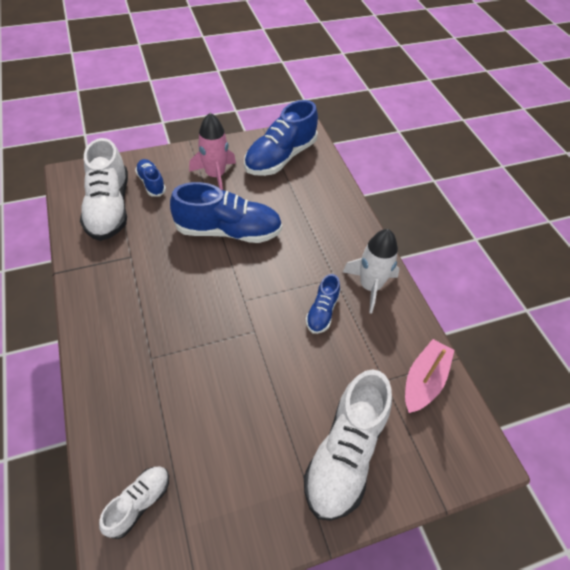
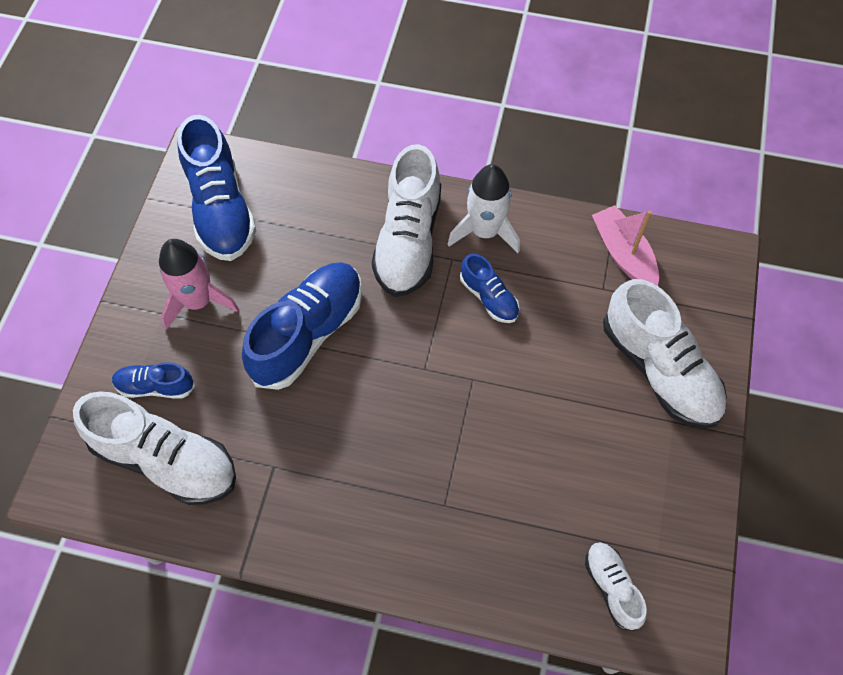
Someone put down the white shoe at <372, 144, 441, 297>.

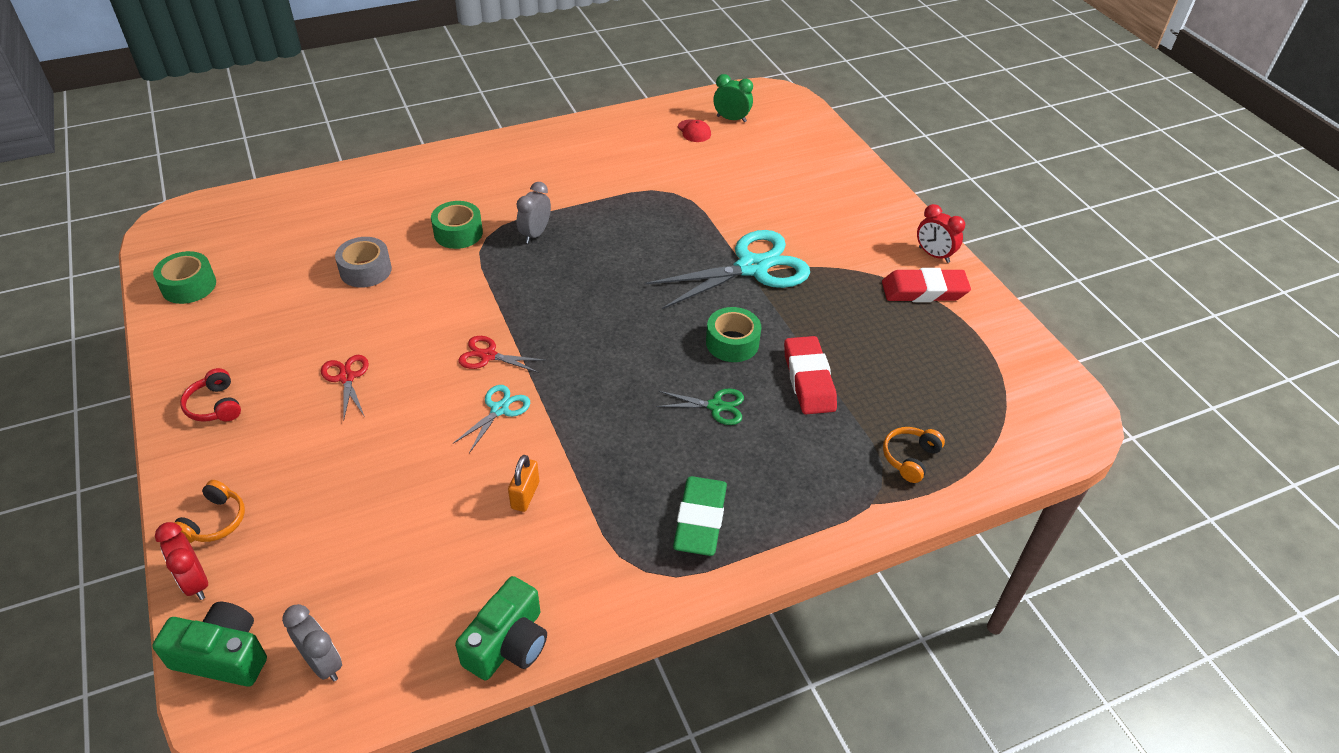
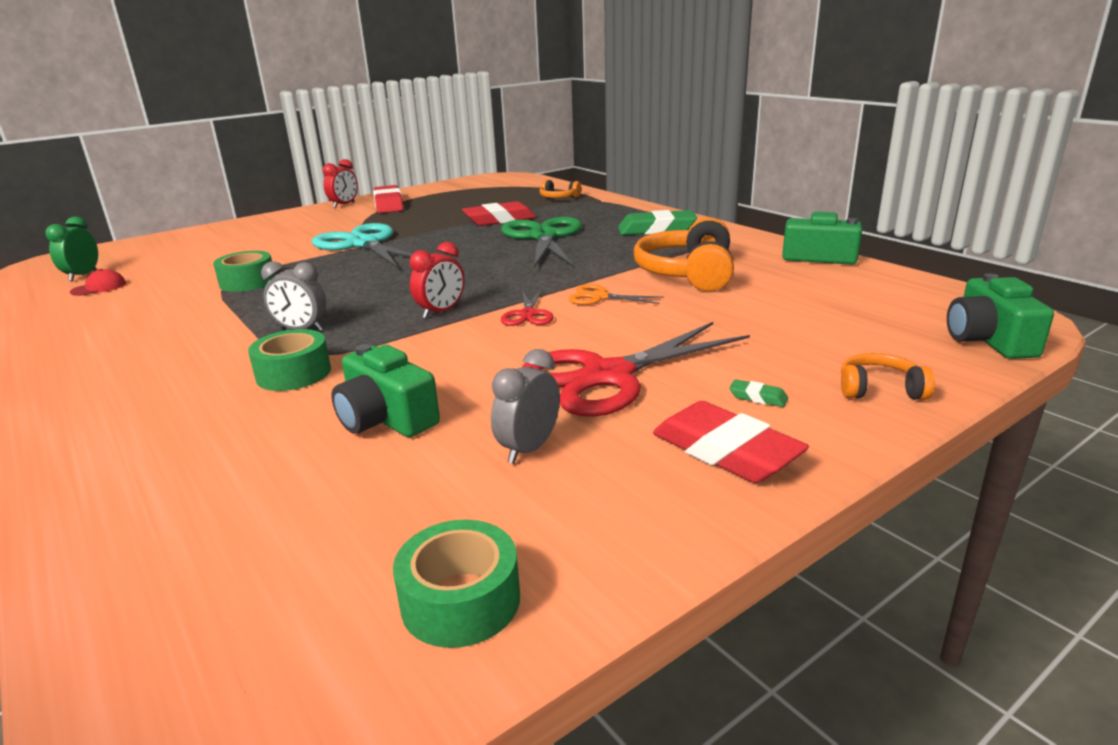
Someone swapped the grey tape at <335, 237, 392, 288> for the green camera at <331, 344, 440, 437>.
Someone carried the green tape from <706, 307, 761, 362> to <213, 251, 275, 292>.
Someone scaled the red scissors at <321, 355, 369, 421> by 2.12.
Someone swapped the red headphones at <180, 368, 241, 422> for the red eraser at <653, 401, 809, 483>.
Someone repainted the turquoise scissors at <453, 385, 530, 453>, which became the orange scissors at <569, 284, 664, 305>.
Someone scaled the green scissors at <656, 388, 744, 425> by 2.12.
Someone swapped the orange padlock at <508, 455, 539, 512> for the orange headphones at <633, 217, 734, 291>.
Someone carried the red clock from <155, 522, 208, 600> to <410, 242, 464, 318>.
Someone carried the grey clock from <282, 604, 342, 682> to <491, 349, 560, 464>.
Someone put down the green eraser at <729, 379, 788, 407>.

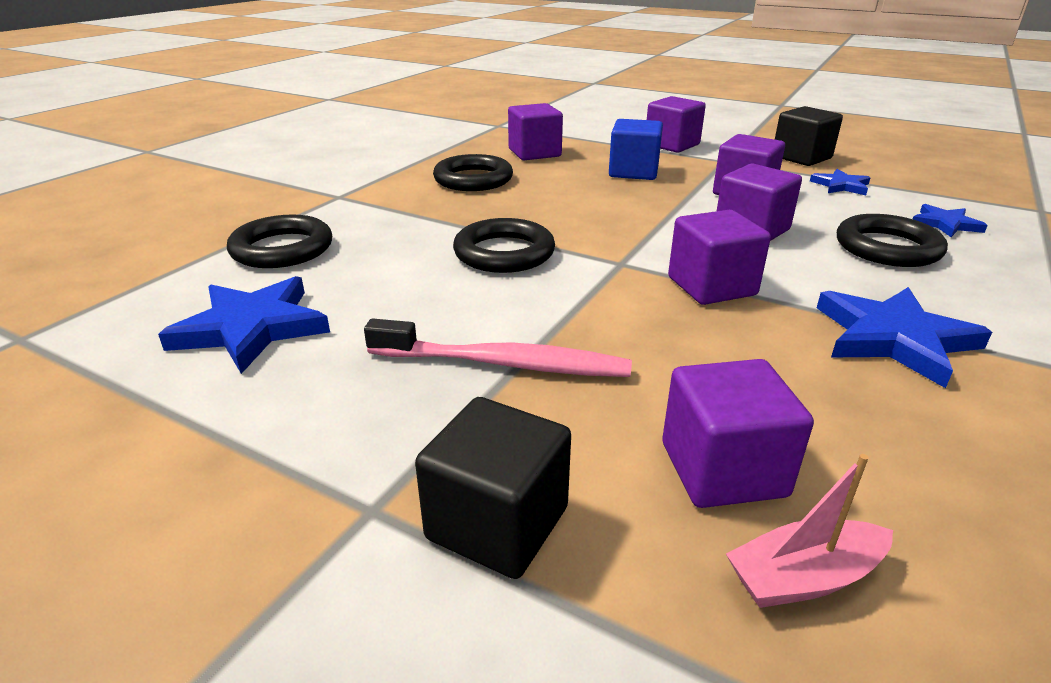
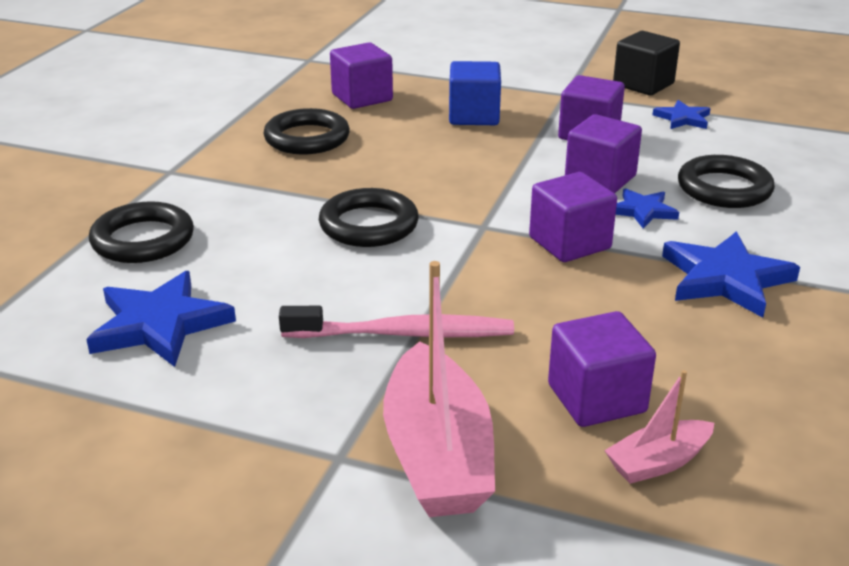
Someone took away the purple cube at <647, 96, 706, 153>.
Someone carried the blue star from <913, 204, 988, 237> to <616, 188, 679, 229>.
Someone swapped the black cube at <415, 397, 571, 579> for the pink boat at <383, 261, 495, 517>.

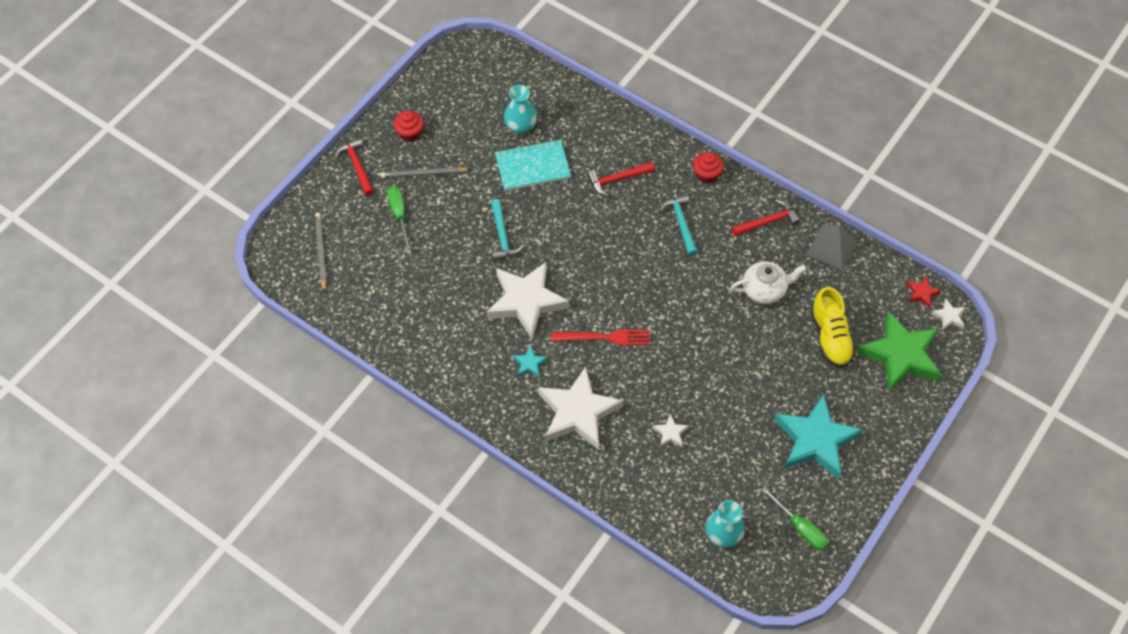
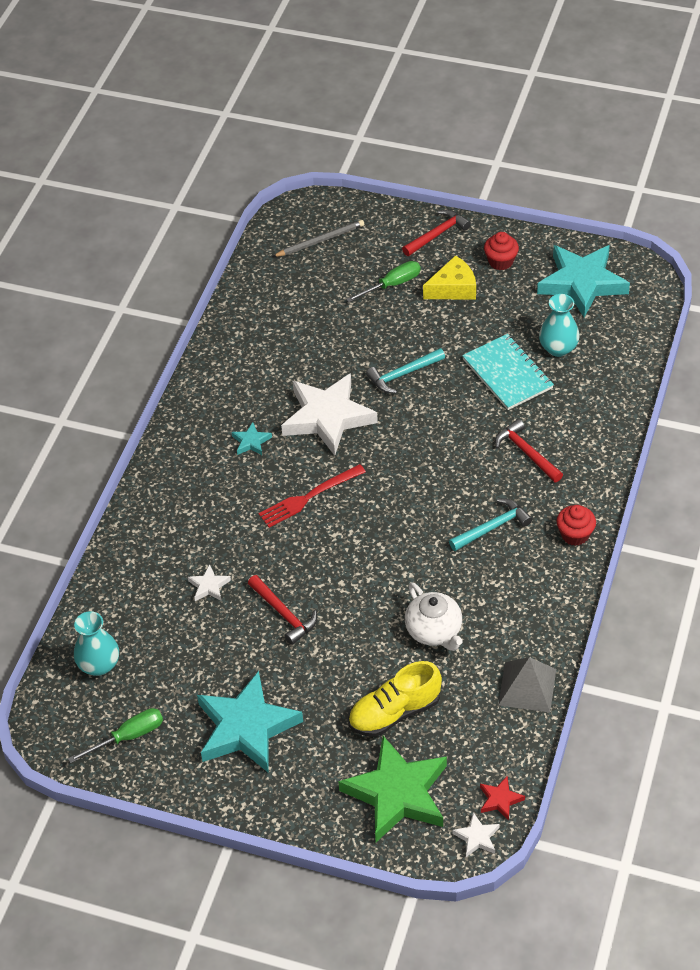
Someone swapped the grey pencil at <381, 167, 471, 178> for the yellow cheese at <423, 255, 476, 299>.
Someone carried the red hammer from <732, 199, 800, 236> to <248, 575, 317, 645>.
Someone rotated the red fork at <551, 330, 650, 345> by 75 degrees clockwise.
Someone took away the white star at <538, 366, 623, 450>.
Someone rotated the green screwdriver at <761, 487, 828, 551> by 150 degrees counterclockwise.
Someone put down the turquoise star at <537, 245, 630, 318>.

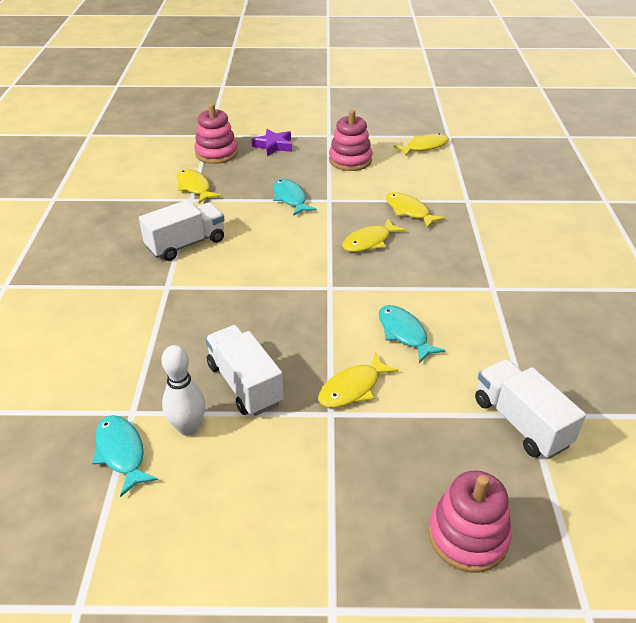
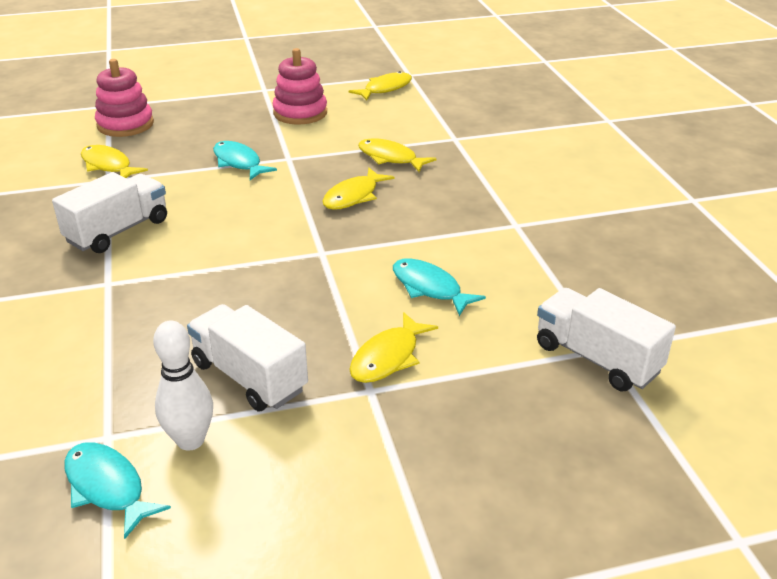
Someone took away the purple star at <252, 129, 292, 156>.
Someone took away the pink stacking toy at <428, 471, 512, 573>.

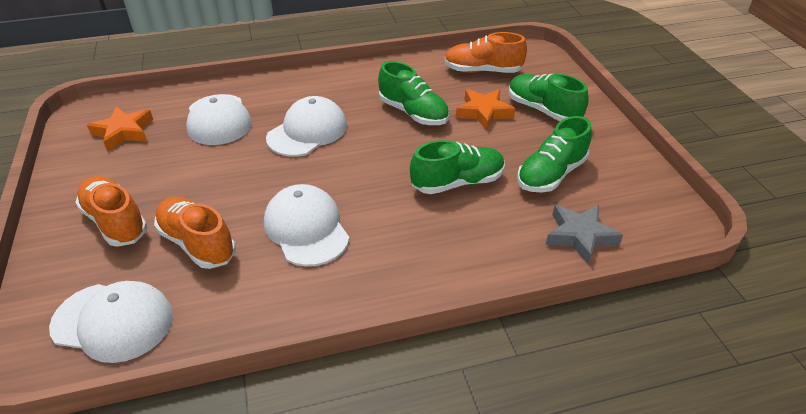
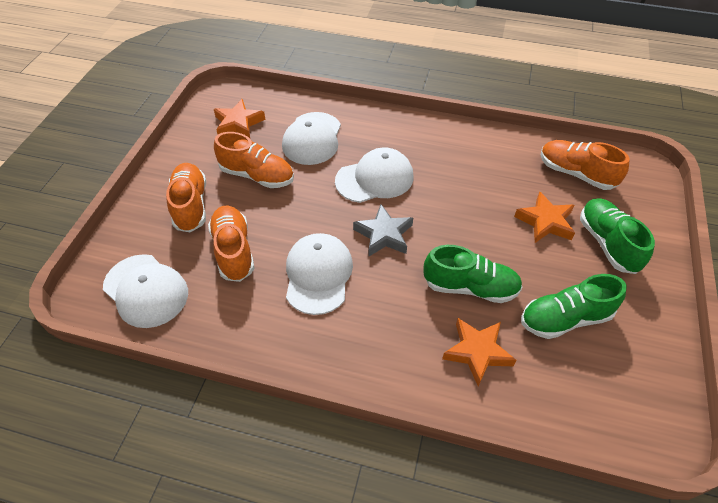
Someone took away the green shoe at <378, 61, 449, 125>.
Someone carried the grey star from <546, 205, 623, 264> to <353, 204, 413, 257>.
Someone put down the orange shoe at <214, 132, 294, 188>.
Someone put down the orange star at <442, 318, 517, 386>.

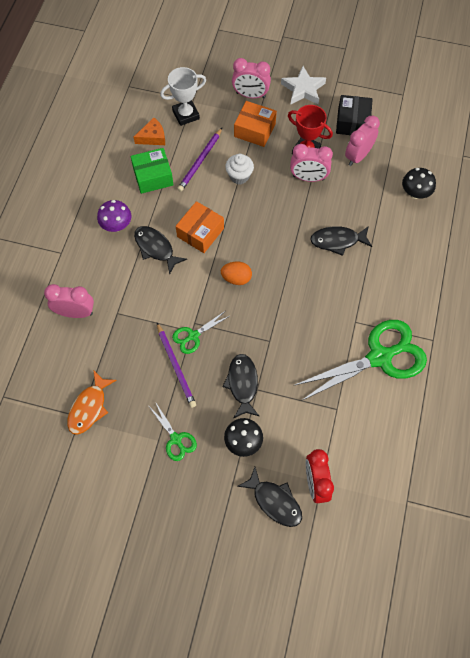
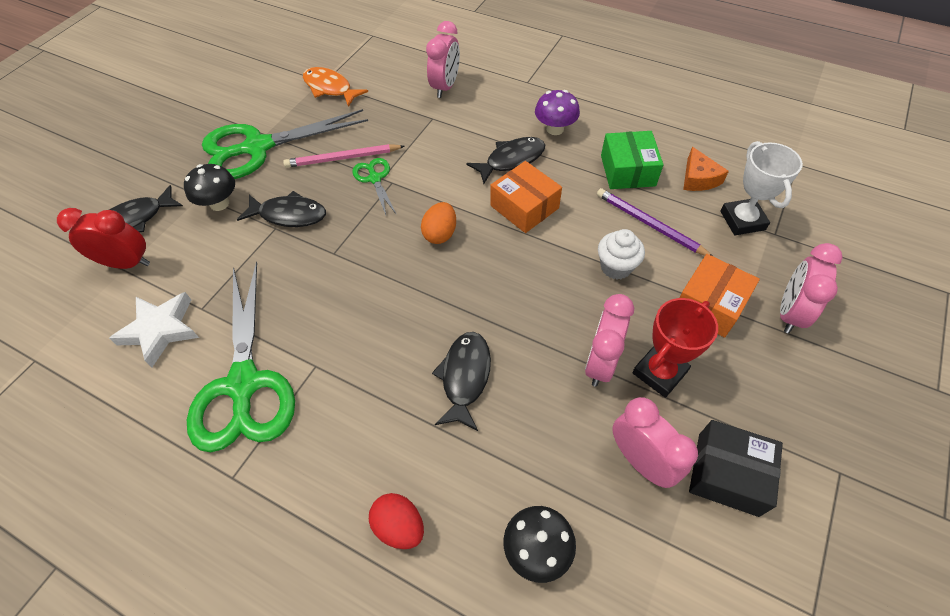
Someone carried the white star from <281, 66, 326, 104> to <109, 292, 199, 367>.
Someone repainted the purple pencil at <157, 323, 196, 408>, which became the pink pencil at <283, 144, 405, 168>.
Someone scaled the green scissors at <150, 403, 197, 461> by 2.14.
Someone put down the red egg at <369, 493, 424, 549>.

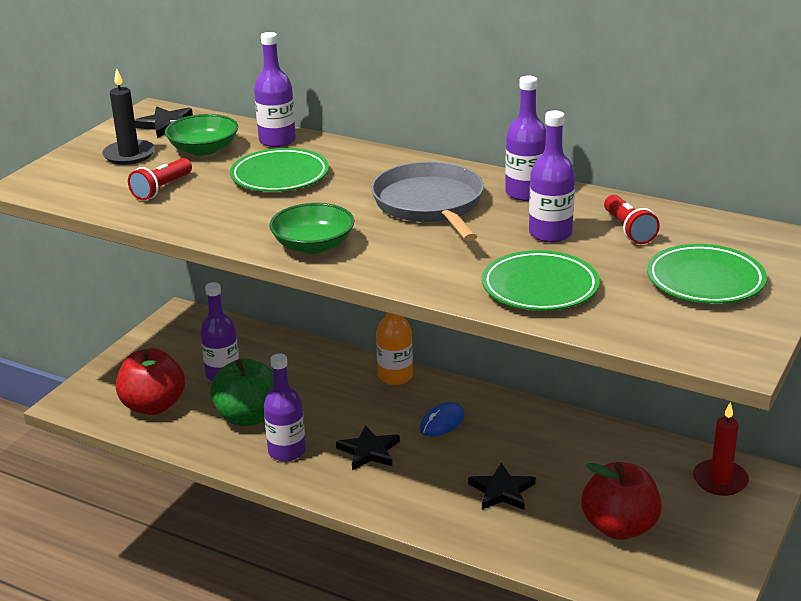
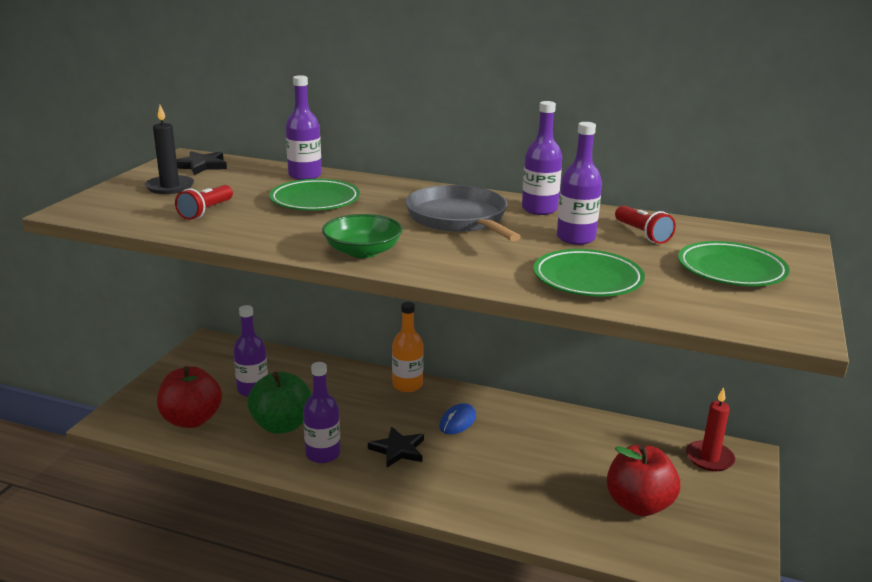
Someone took away the green bowl at <165, 114, 238, 156>.
Someone took away the black star at <468, 463, 536, 510>.

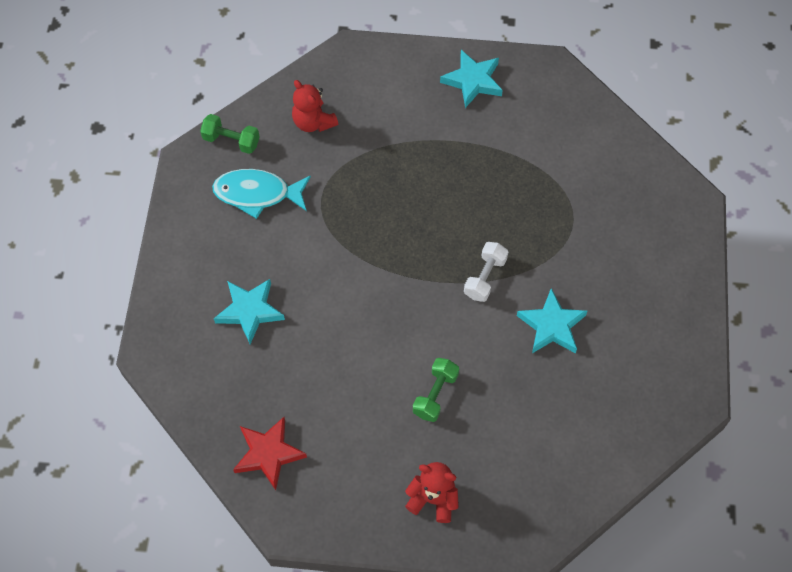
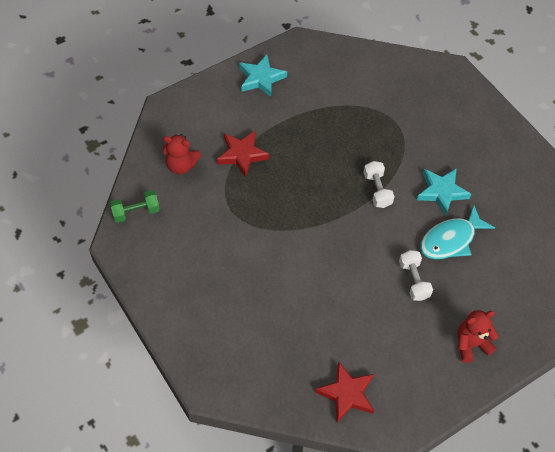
Someone carried the turquoise fish from <212, 169, 311, 219> to <420, 205, 495, 259>.
Someone took away the turquoise star at <214, 279, 285, 344>.
Someone repainted the green dumbbell at <413, 358, 459, 422>, which became the white dumbbell at <399, 250, 433, 301>.
Someone put down the red star at <217, 130, 269, 178>.

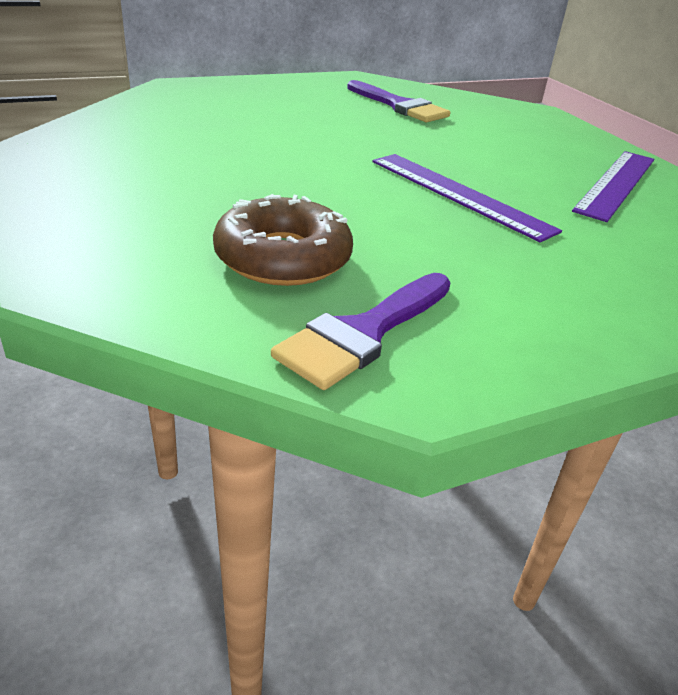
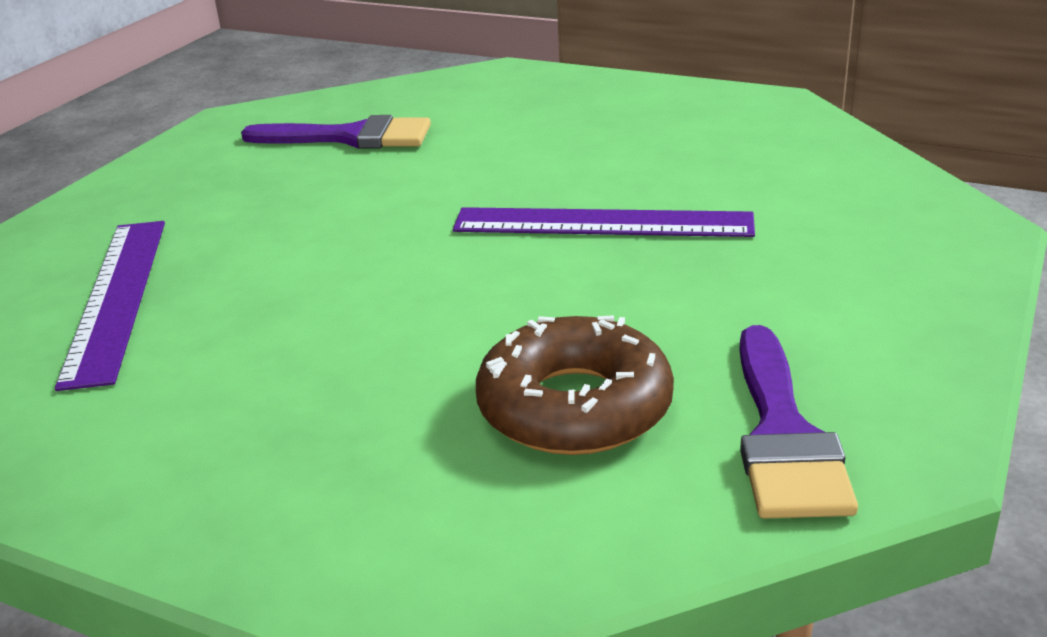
Someone carried the purple ruler from <572, 151, 654, 222> to <55, 221, 165, 391>.

